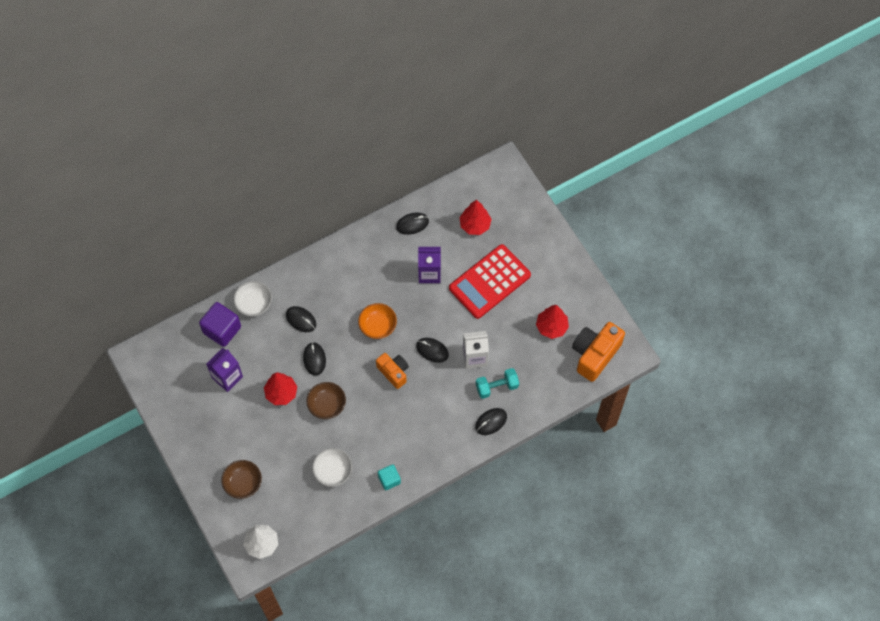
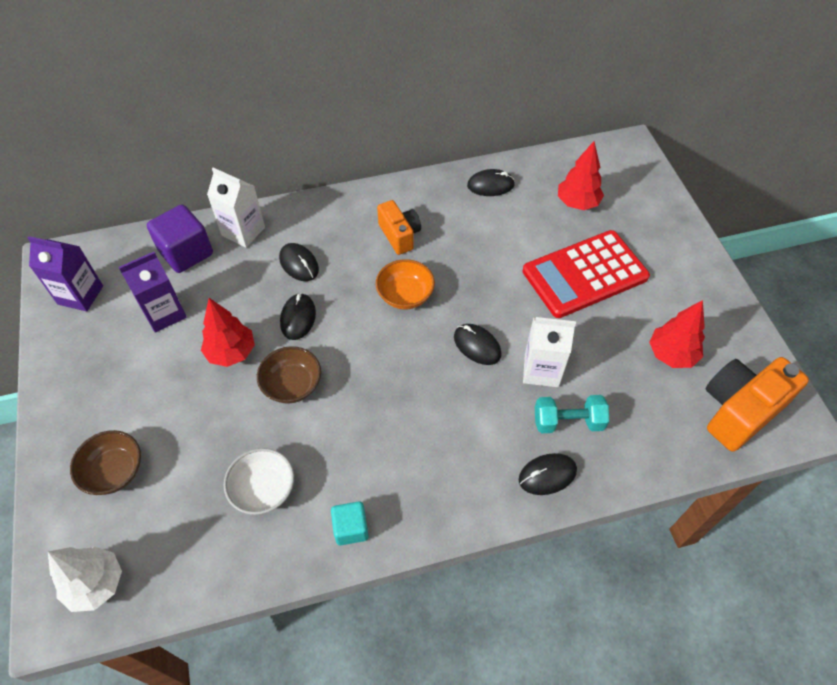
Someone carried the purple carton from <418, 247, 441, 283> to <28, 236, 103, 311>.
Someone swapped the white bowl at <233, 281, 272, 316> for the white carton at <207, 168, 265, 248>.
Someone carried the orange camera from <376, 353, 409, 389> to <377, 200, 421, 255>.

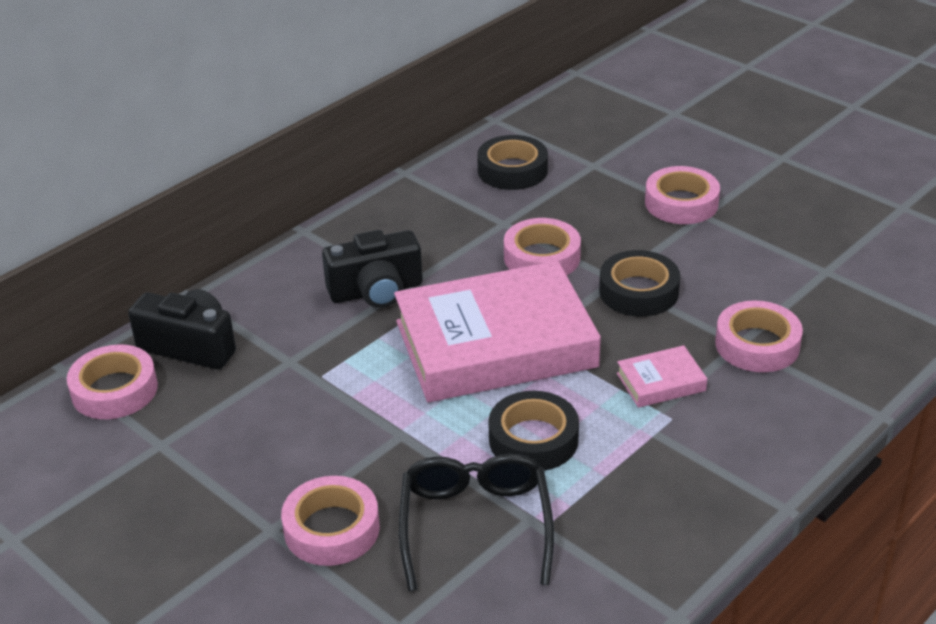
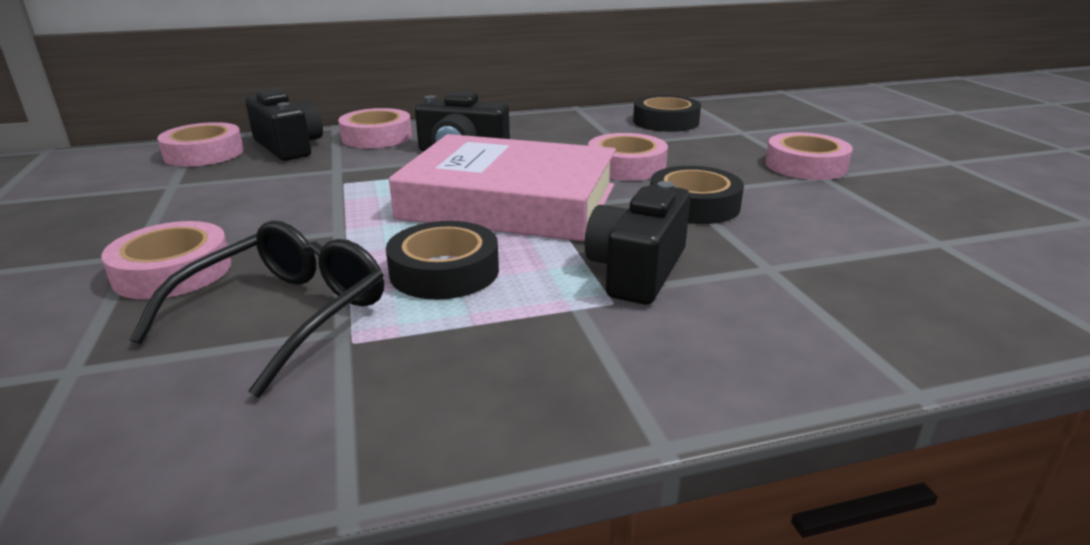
Someone carried the pink tape from <715, 300, 803, 372> to <338, 108, 412, 148>.
Someone swapped the pink book at <617, 345, 707, 408> for the black camera at <585, 181, 690, 305>.

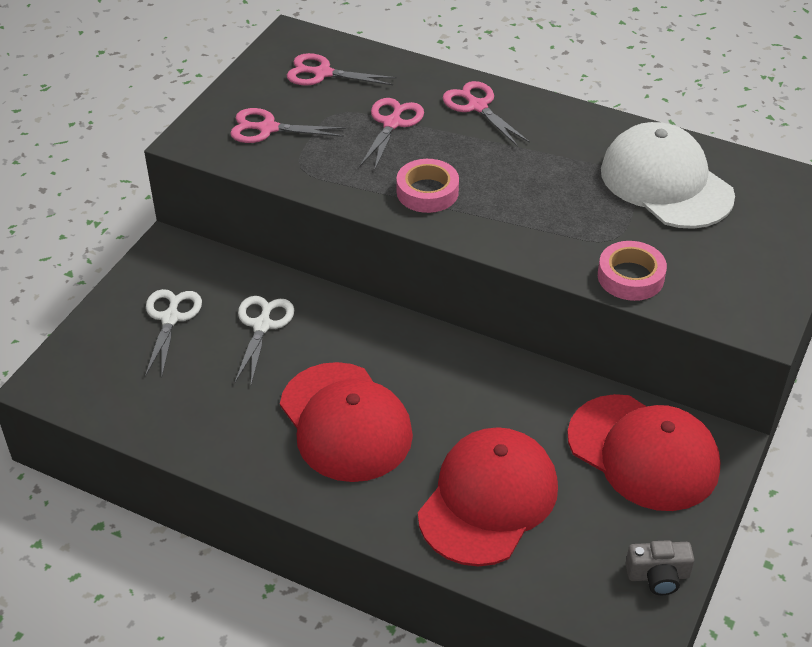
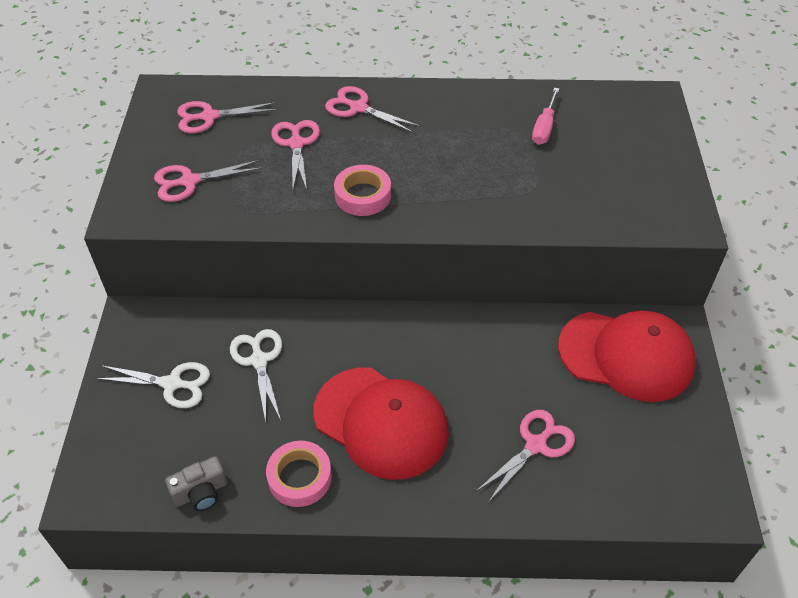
Someone swapped the white cap at <601, 122, 735, 229> for the pink screwdriver at <532, 88, 559, 145>.
Someone carried the pink tape from <598, 241, 667, 301> to <266, 441, 332, 507>.
Someone rotated the white scissors at <145, 289, 202, 378> by 120 degrees clockwise.
Someone swapped the red cap at <418, 427, 558, 566> for the pink scissors at <476, 410, 575, 503>.
Someone carried the grey camera from <625, 540, 694, 595> to <165, 456, 227, 511>.

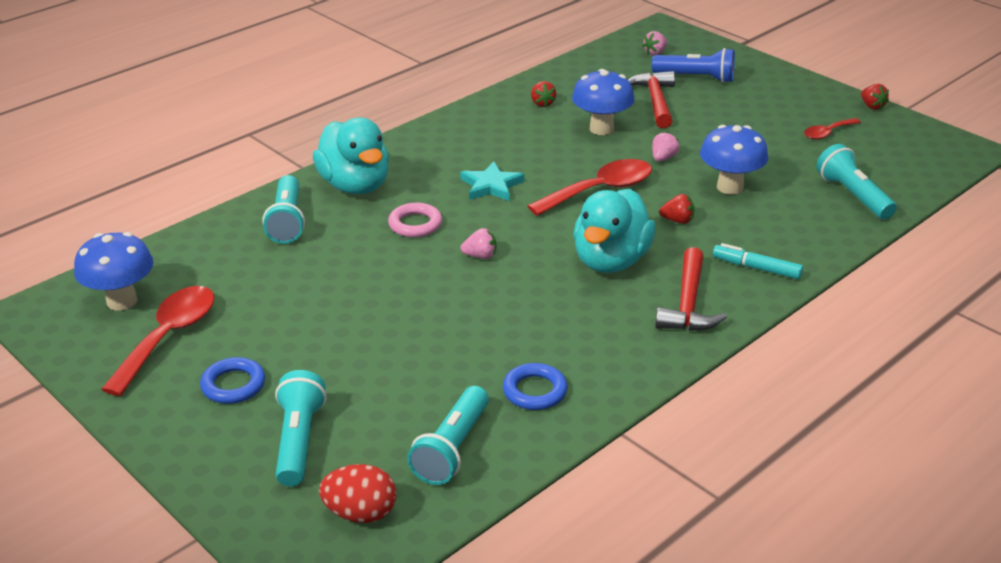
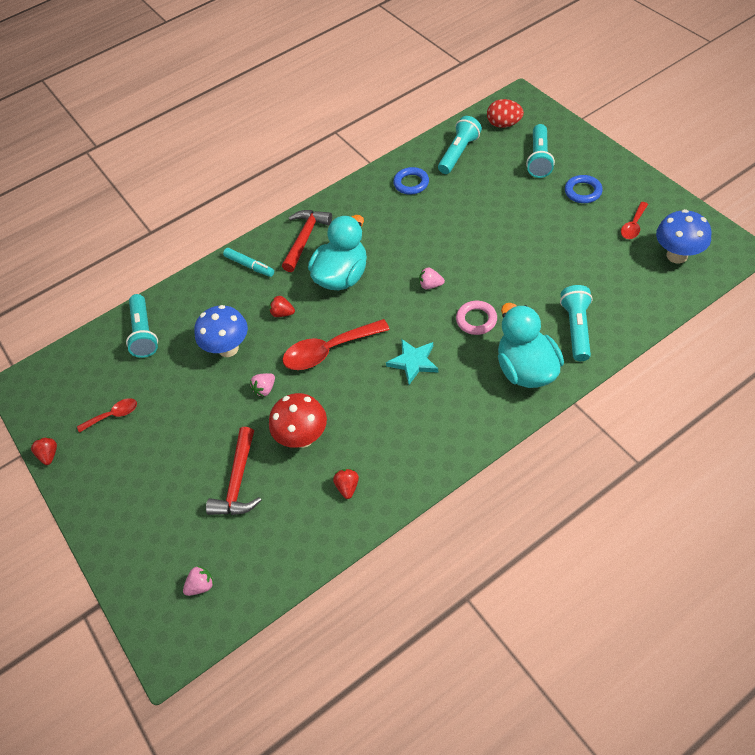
Someone took away the blue flashlight at <652, 48, 735, 83>.
Someone repainted the blue mushroom at <572, 69, 635, 135>, which became the red mushroom at <269, 393, 327, 448>.
Someone scaled the red spoon at <101, 286, 214, 396> by 0.55.

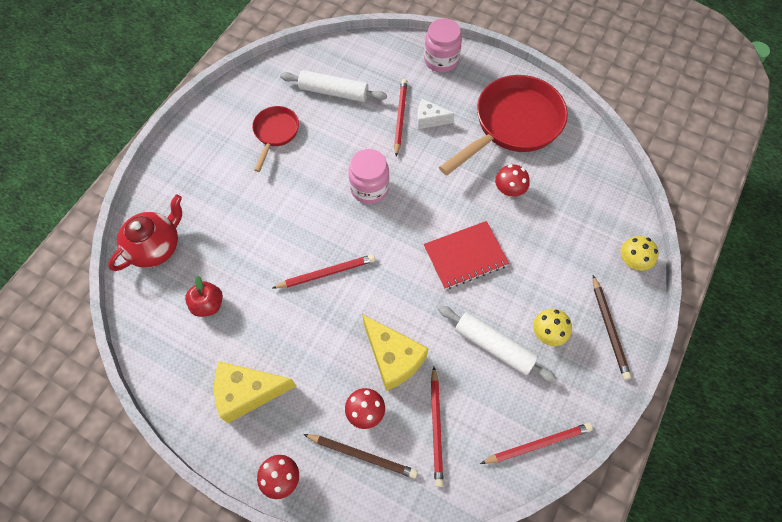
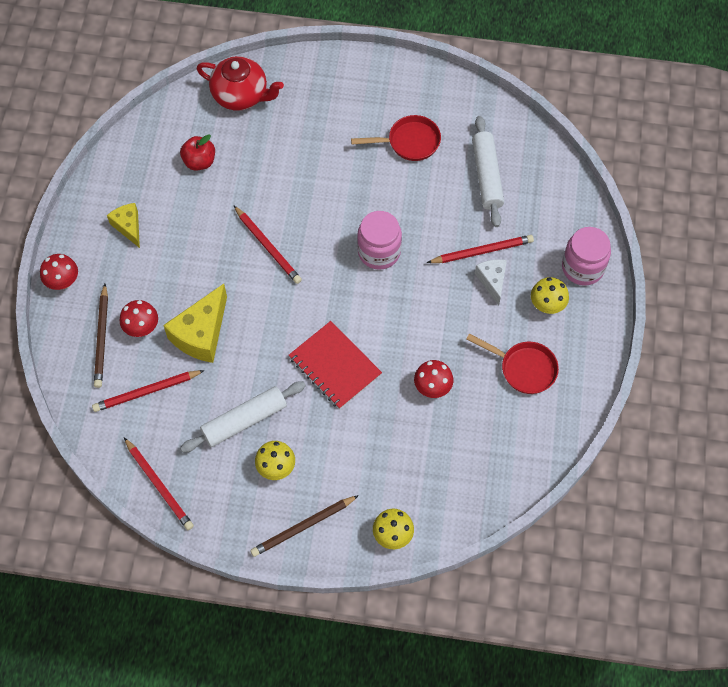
Someone scaled the red pan at <439, 75, 568, 176> by 0.52.
Someone rotated the white rolling pin at <438, 306, 557, 383> by 45 degrees clockwise.
Someone scaled the yellow cheese at <214, 361, 296, 423> by 0.59.
Someone put down the yellow mushroom at <531, 277, 569, 314>.

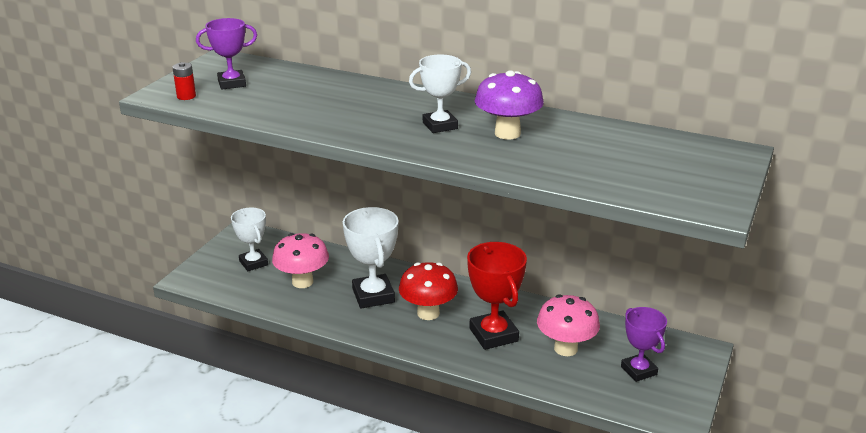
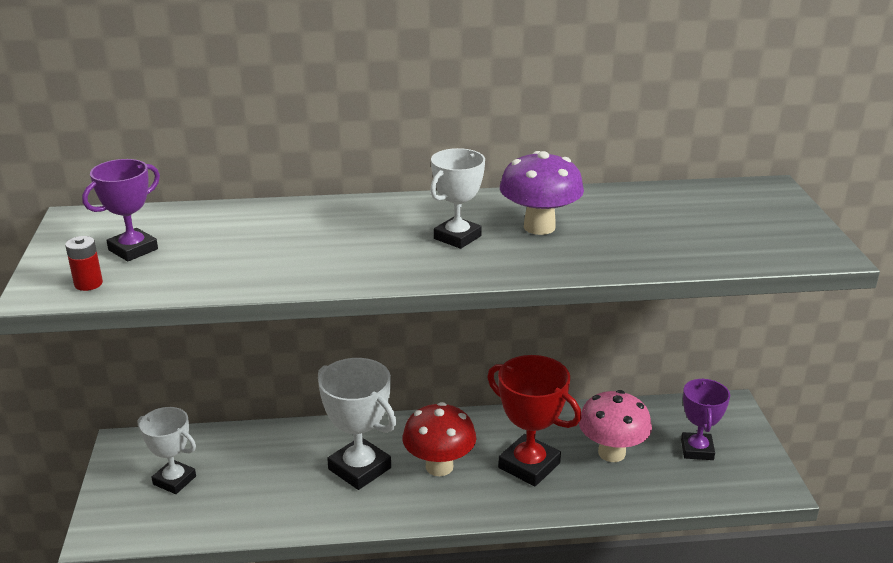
Someone took away the pink mushroom at <272, 233, 329, 288>.
Someone rotated the purple trophy at <621, 307, 667, 382> by 60 degrees clockwise.

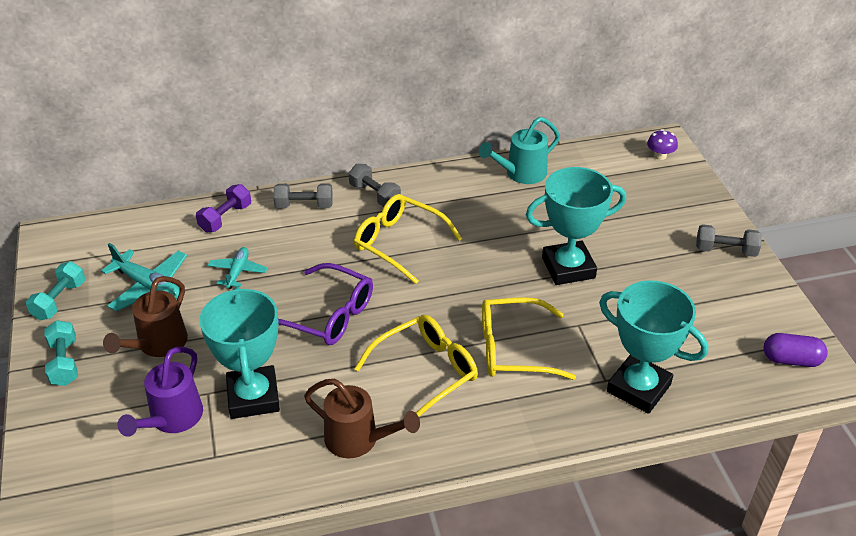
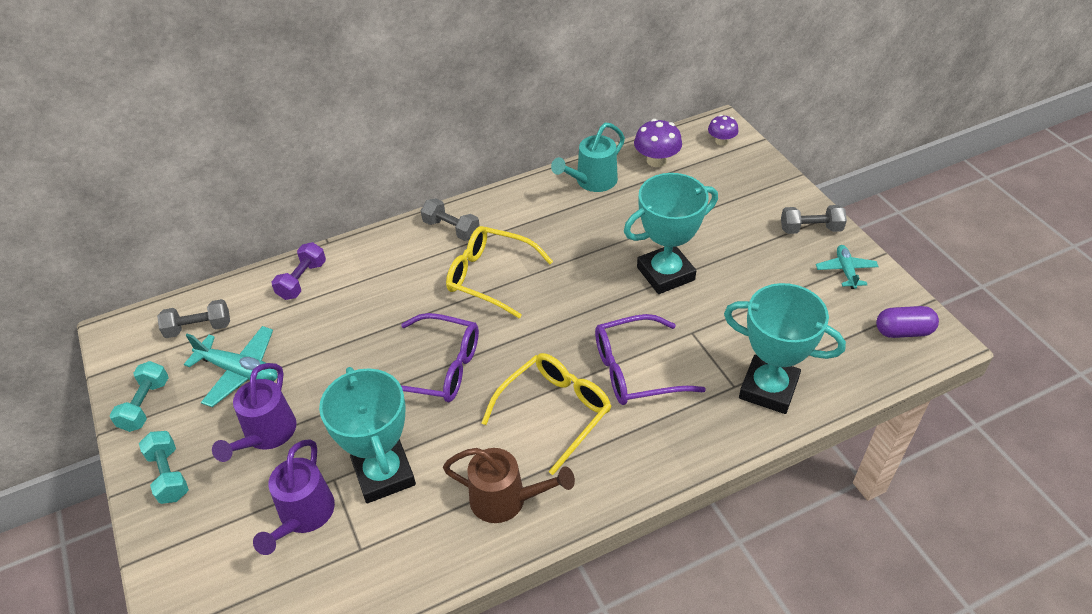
Someone carried the grey dumbbell from <273, 183, 333, 209> to <157, 299, 230, 338>.
Someone carried the turquoise plane from <207, 247, 268, 289> to <816, 245, 879, 289>.
Someone repainted the brown watering can at <103, 276, 188, 357>, which became the purple watering can at <212, 363, 297, 462>.
Someone repainted the yellow glasses at <482, 297, 576, 380>, which became the purple glasses at <595, 314, 706, 405>.
Someone put down the purple mushroom at <634, 119, 682, 167>.

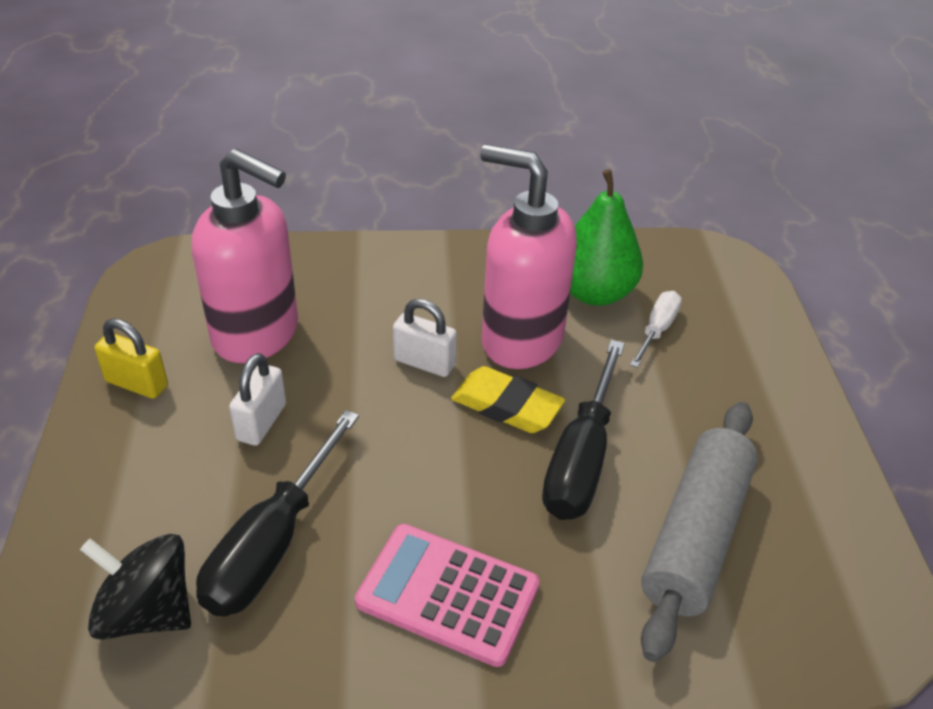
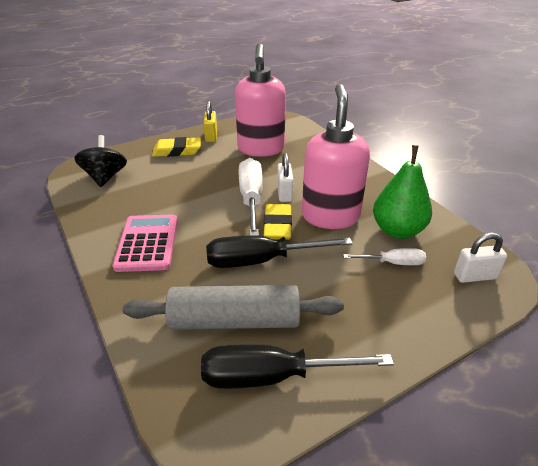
Someone carried the white padlock from <229, 353, 286, 446> to <454, 233, 507, 283>.
Someone carried the black screwdriver from <196, 410, 359, 617> to <201, 344, 394, 389>.
Someone put down the yellow eraser at <152, 137, 201, 157>.
Someone put down the white screwdriver at <239, 158, 263, 236>.

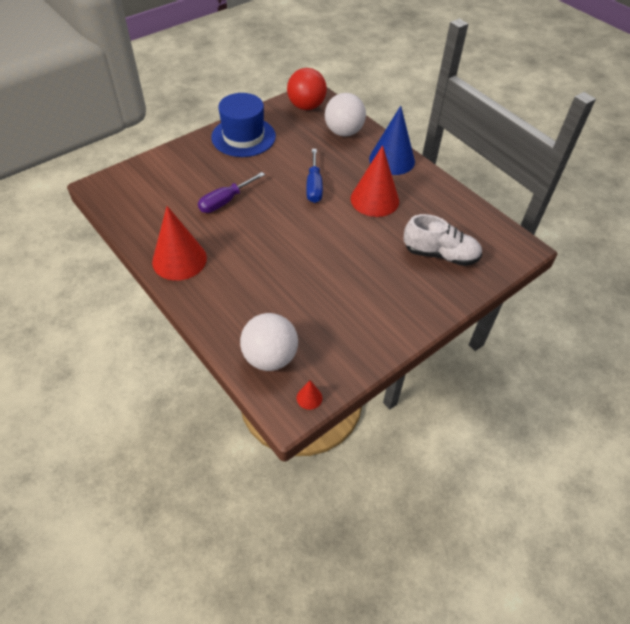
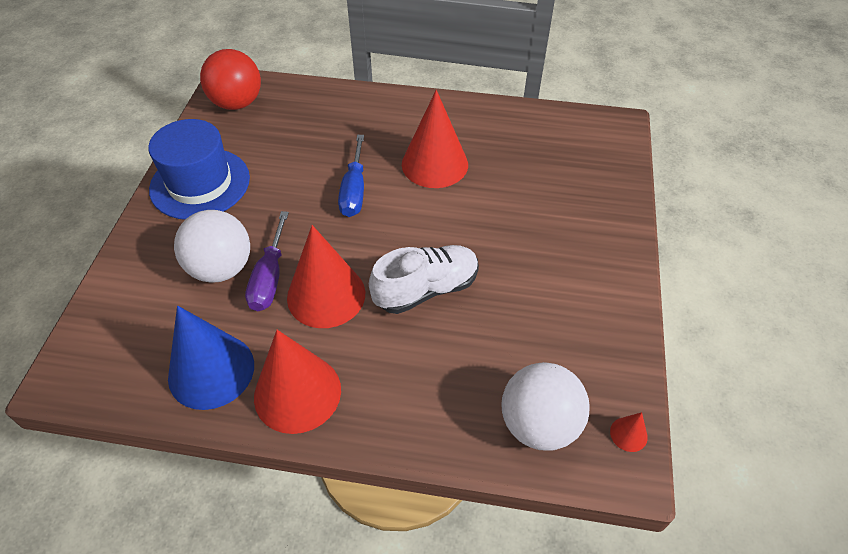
Someone carried the white ball from <325, 93, 366, 136> to <174, 210, 250, 283>.
Someone carried the blue cone from <369, 106, 415, 175> to <168, 306, 254, 410>.
Someone rotated the blue screwdriver at <306, 149, 323, 203> by 45 degrees clockwise.
Someone carried the white shoe from <403, 214, 482, 266> to <369, 245, 479, 314>.
Someone put down the red cone at <287, 225, 365, 328>.

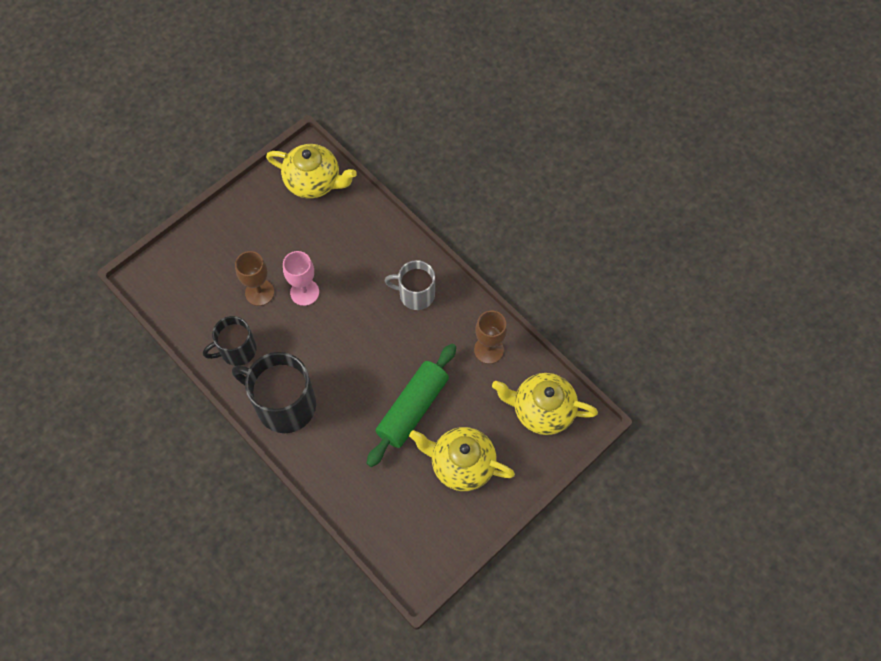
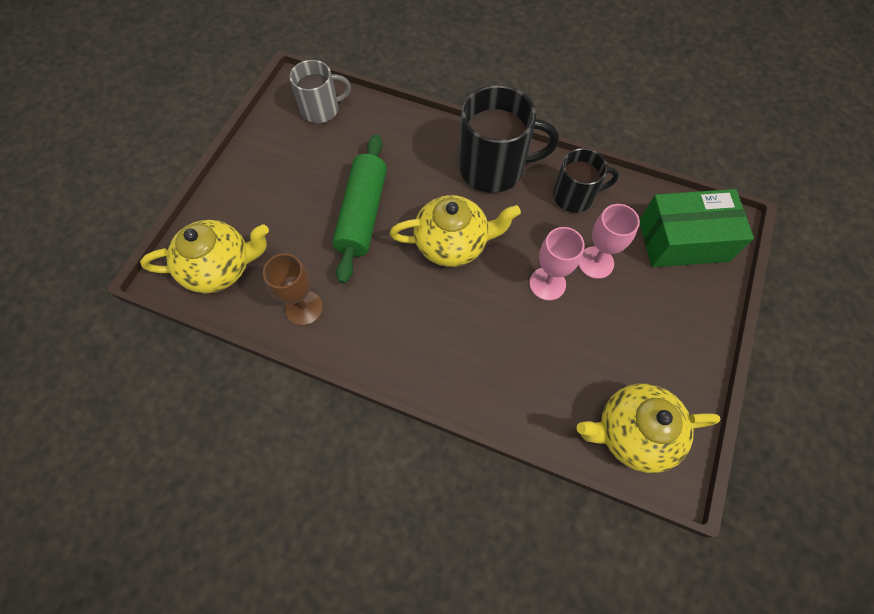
Someone repainted the brown goblet at <235, 251, 274, 306>, which became the pink goblet at <579, 204, 640, 279>.
Someone carried the grey mug from <385, 260, 435, 310> to <290, 60, 351, 123>.
Someone rotated the black mug at <203, 316, 257, 366> by 45 degrees clockwise.
Someone carried the yellow teapot from <409, 427, 515, 491> to <390, 195, 521, 267>.
Someone put down the green box at <639, 189, 754, 267>.

